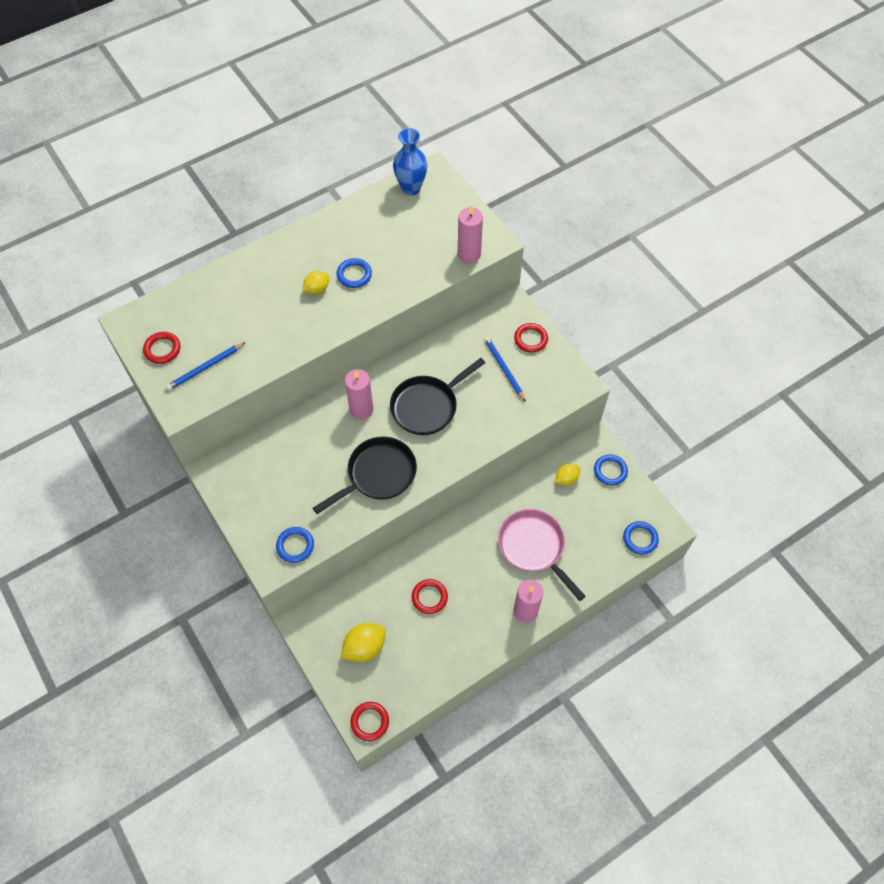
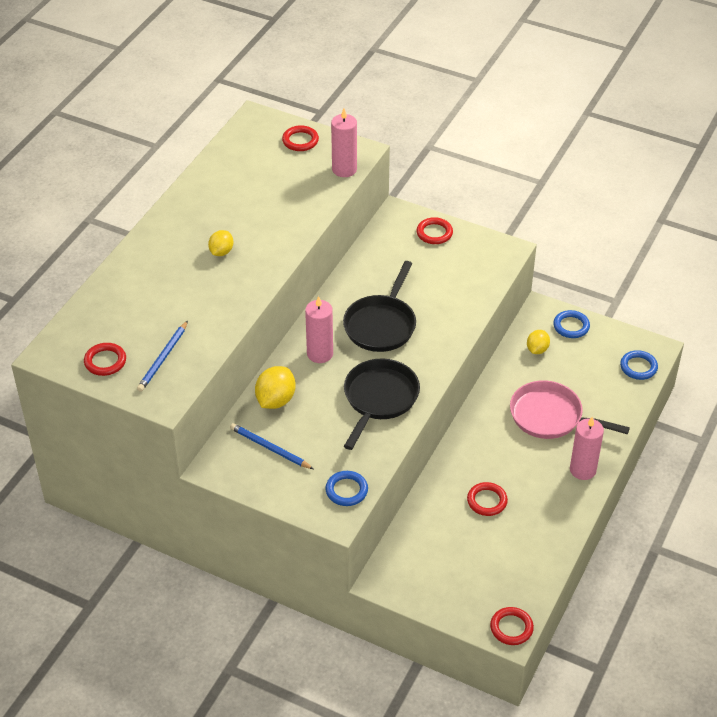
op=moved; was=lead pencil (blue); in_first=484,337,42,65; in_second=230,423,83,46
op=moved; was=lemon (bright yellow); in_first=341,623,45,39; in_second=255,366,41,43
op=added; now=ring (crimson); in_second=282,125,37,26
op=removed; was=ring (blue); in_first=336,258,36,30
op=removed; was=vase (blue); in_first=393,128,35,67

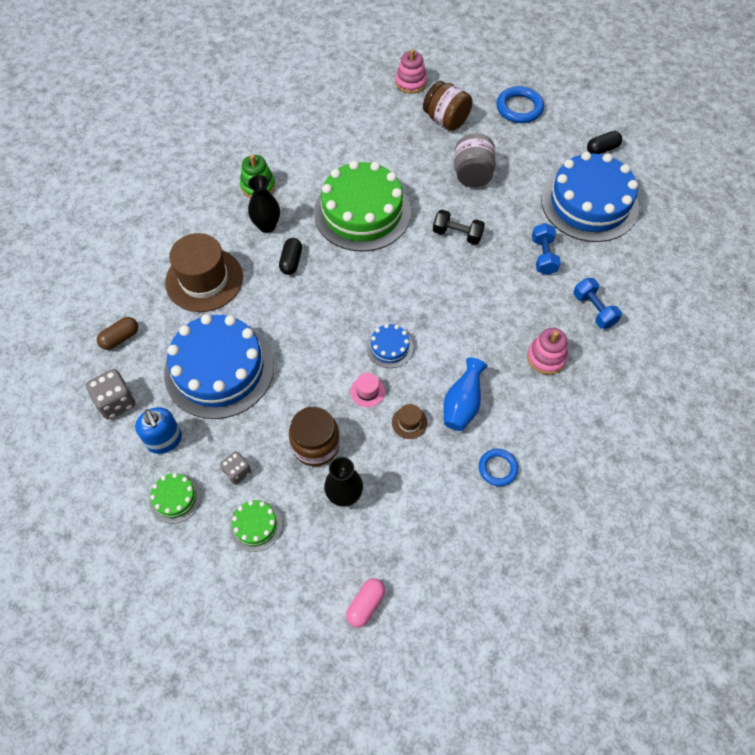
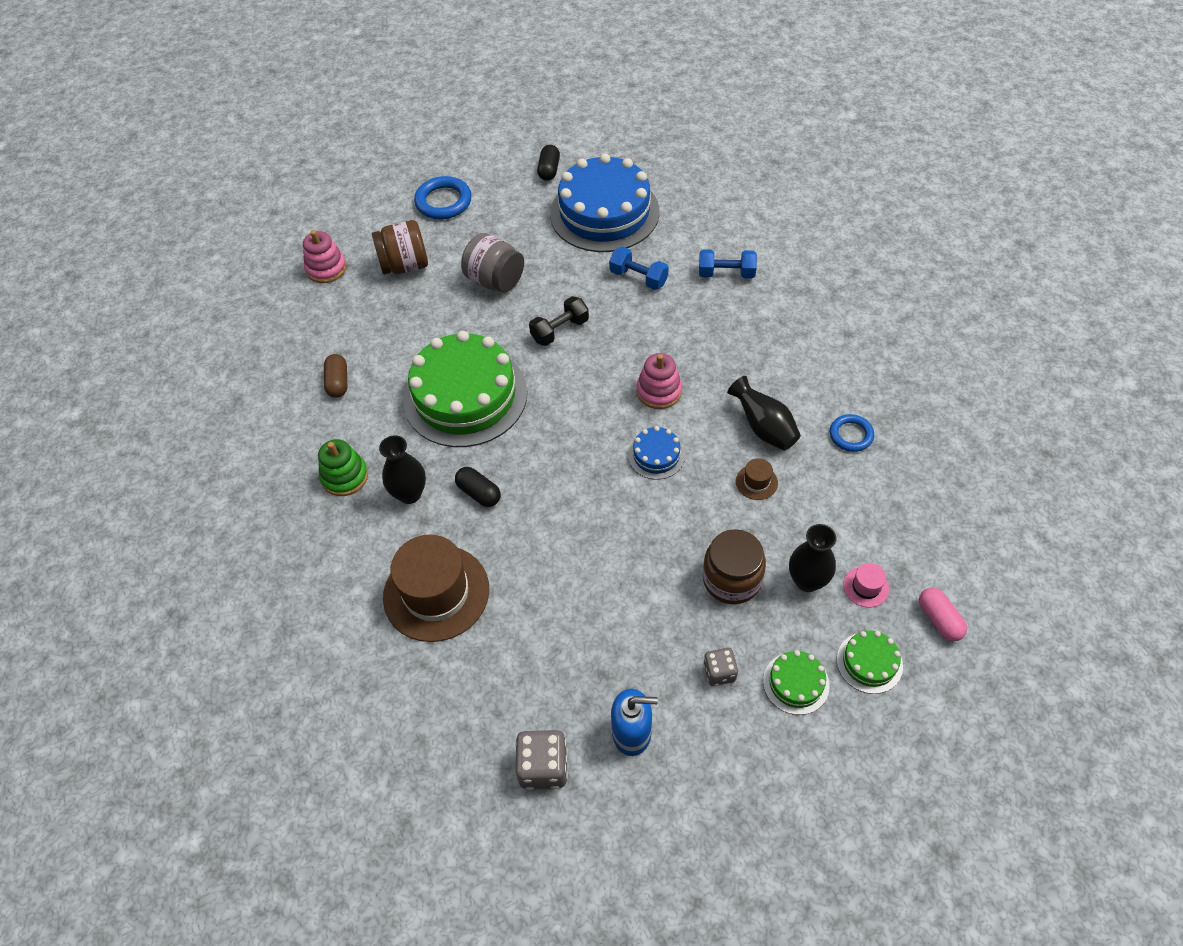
op=moved; was=pill shape (brown); in_first=97,317,41,33; in_second=324,354,23,44
op=moved; was=stacking rings (pink); in_first=527,328,41,47; in_second=637,353,45,56
op=recoloured; was=vase (blue); now=vase (ebony); in_first=443,357,44,74; in_second=727,376,74,75
op=moved; was=layer cake (green); in_first=149,473,53,51; in_second=837,631,66,63
op=moved; was=top hat (pink); in_first=350,373,35,34; in_second=843,563,46,45
op=removed; was=layer cake (blue); in_first=164,314,110,105

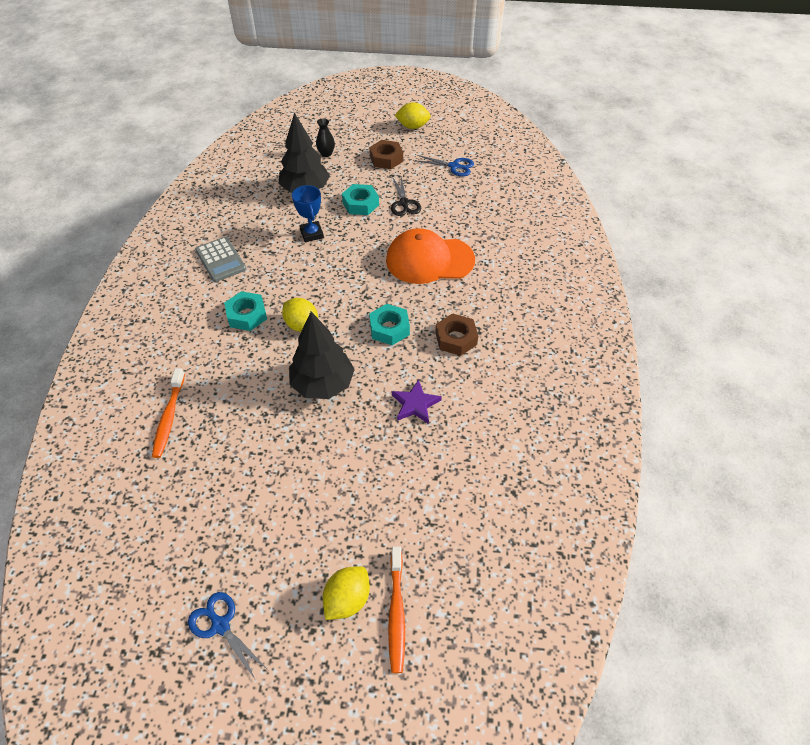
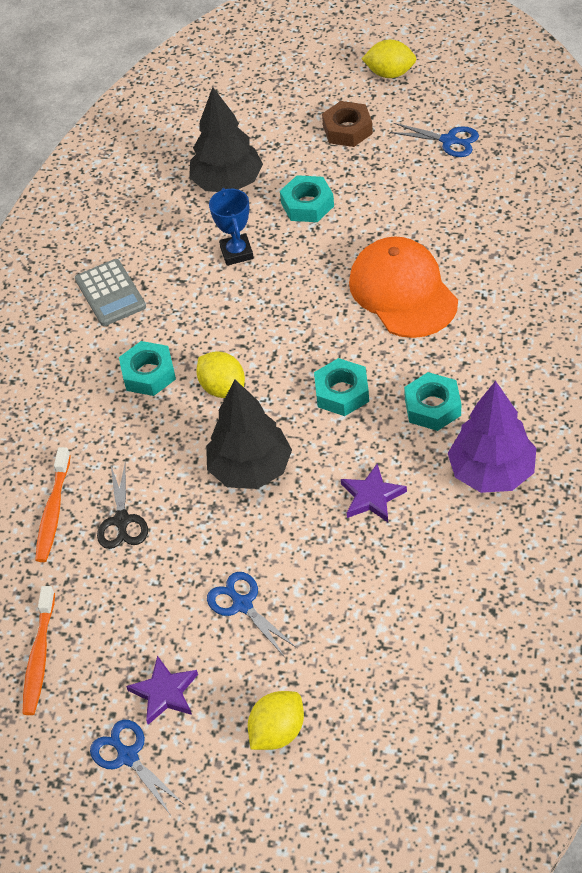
op=moved; was=dental brush (bright orange); in_first=388,546,17,127; in_second=22,586,33,129
op=moved; was=scissors (ebony); in_first=391,177,30,39; in_second=97,464,51,85
op=added; now=star shape (violet); in_second=126,656,72,69
op=added; now=scissors (blue); in_second=207,572,90,84
op=turned; was=baseball cap (bright orange); in_first=386,228,89,56; in_second=349,236,109,102; clockwise=60
op=recoloured; was=hexagon nut (brown); now=hexagon nut (teal); in_first=435,313,43,43; in_second=404,372,57,59
op=added; now=tree (violet); in_second=448,381,88,112
op=removed; was=vase (ebony); in_first=316,118,19,39

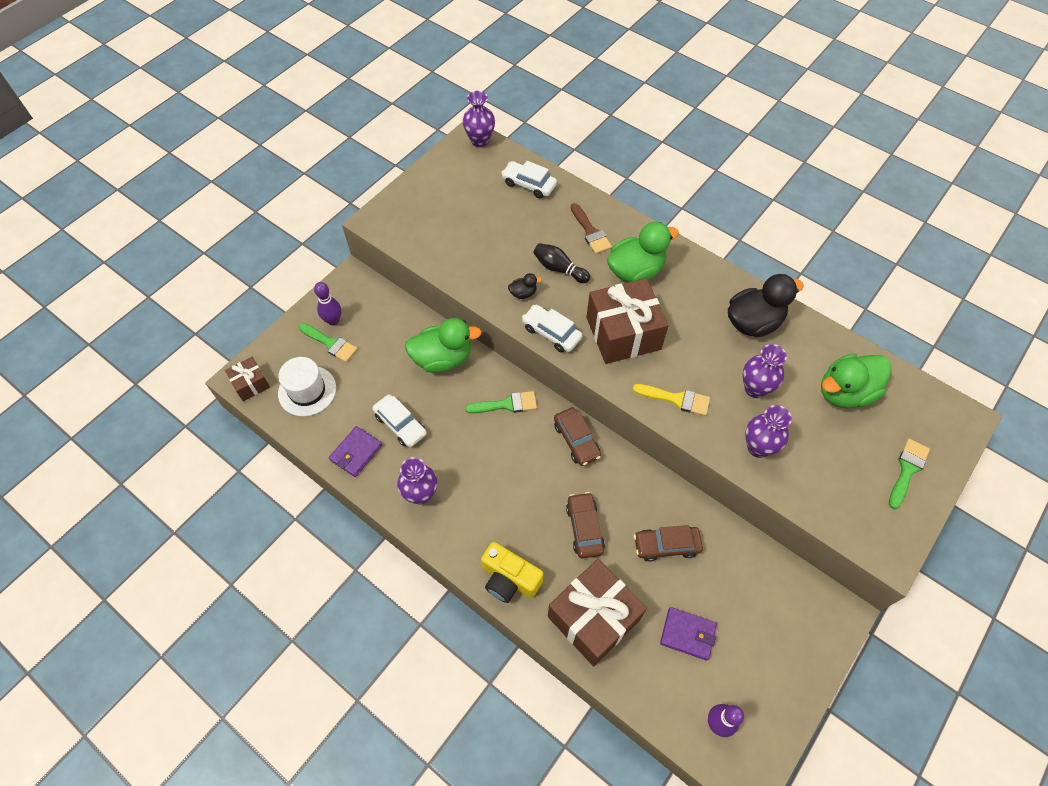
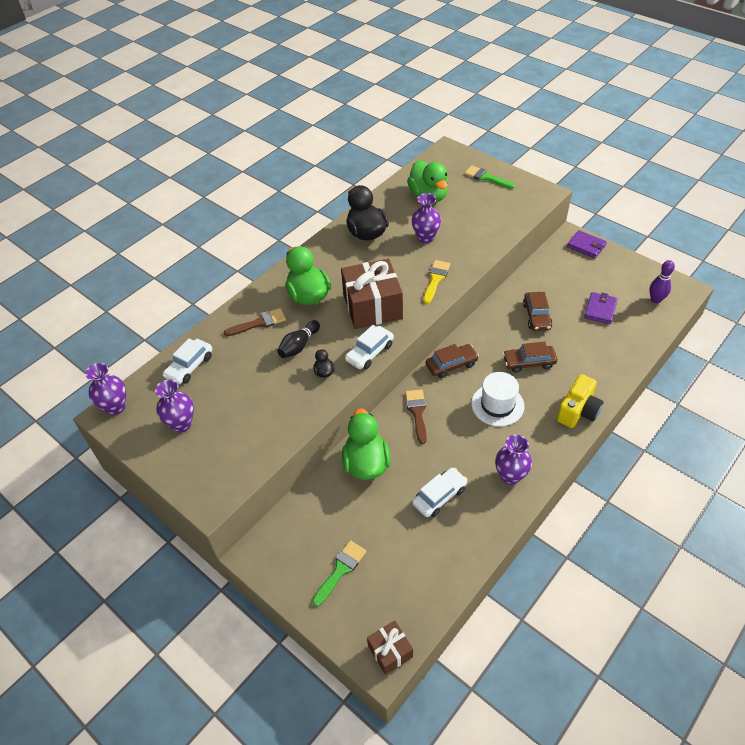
op=moved; was=vase (violet); in_first=745,405,47,53; in_second=155,379,39,53
op=recoloured; was=paintbrush (green); now=paintbrush (brown); in_first=465,391,72,22; in_second=405,389,22,55
op=moved; was=top hat (pure white); in_first=278,357,58,59; in_second=471,372,54,54
op=moved; was=billfold (violet); in_first=329,426,53,51; in_second=567,230,40,28
op=removed; was=bowling pin (violet); in_first=314,282,27,43
op=removed; was=wrapped gift (brown); in_first=548,559,99,107

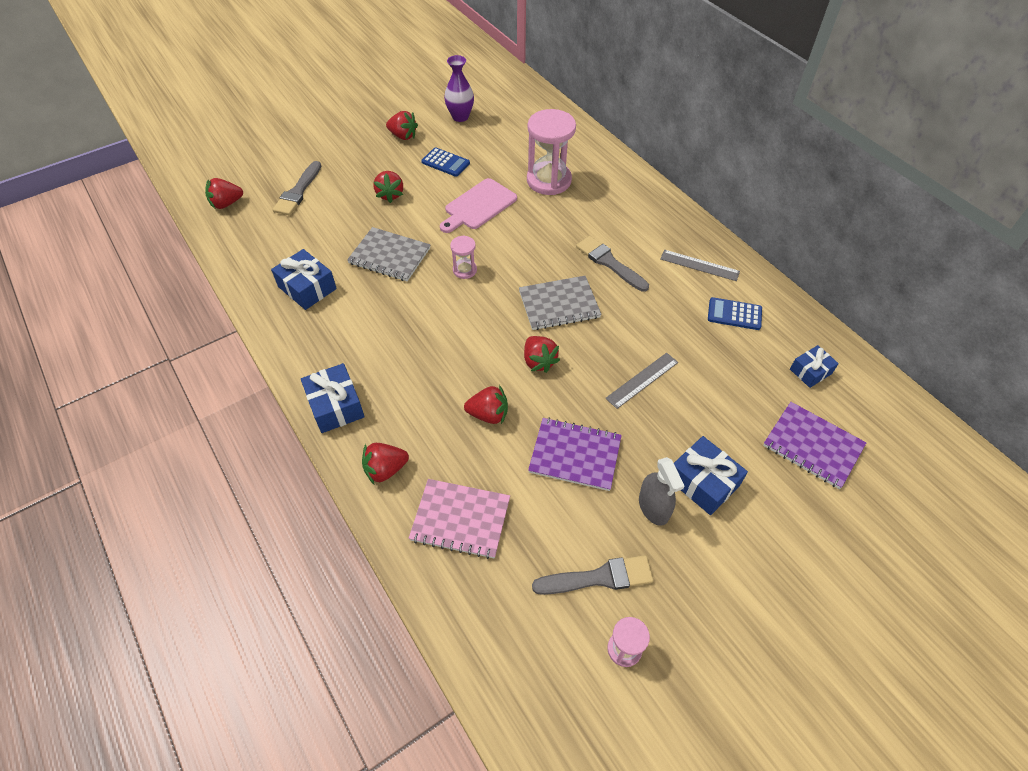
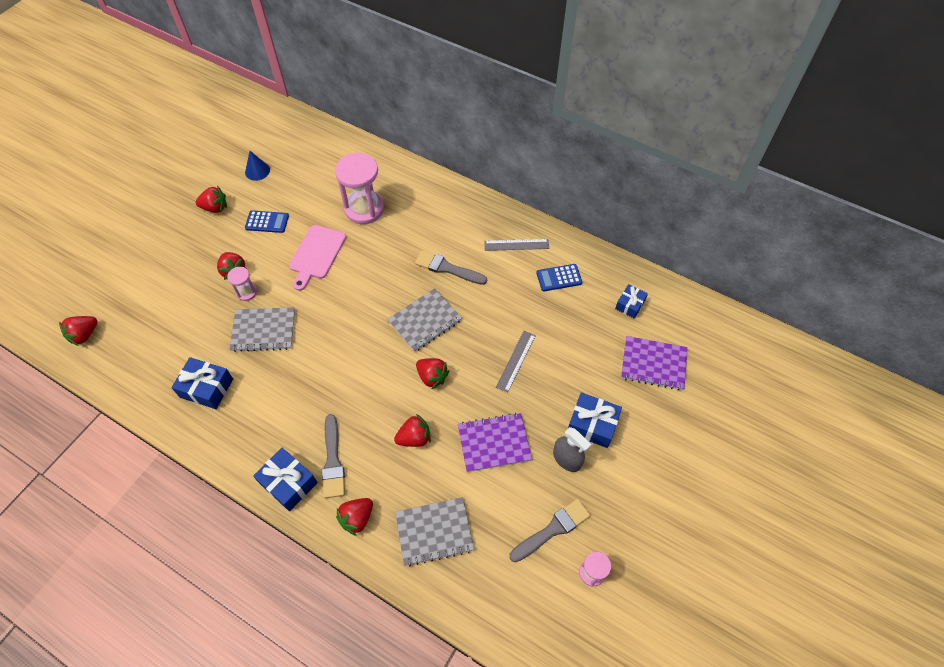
op=moved; was=sand timer (pink); in_first=450,236,27,43; in_second=227,267,30,34
op=replaced; was=vase (violet); now=solid cone (blue); in_first=444,55,30,67; in_second=245,151,25,30
op=moved; was=paintbrush (grey); in_first=273,161,48,55; in_second=322,414,23,84
op=recoloured; was=notebook (pink); now=notebook (grey); in_first=409,479,101,80; in_second=395,497,79,69

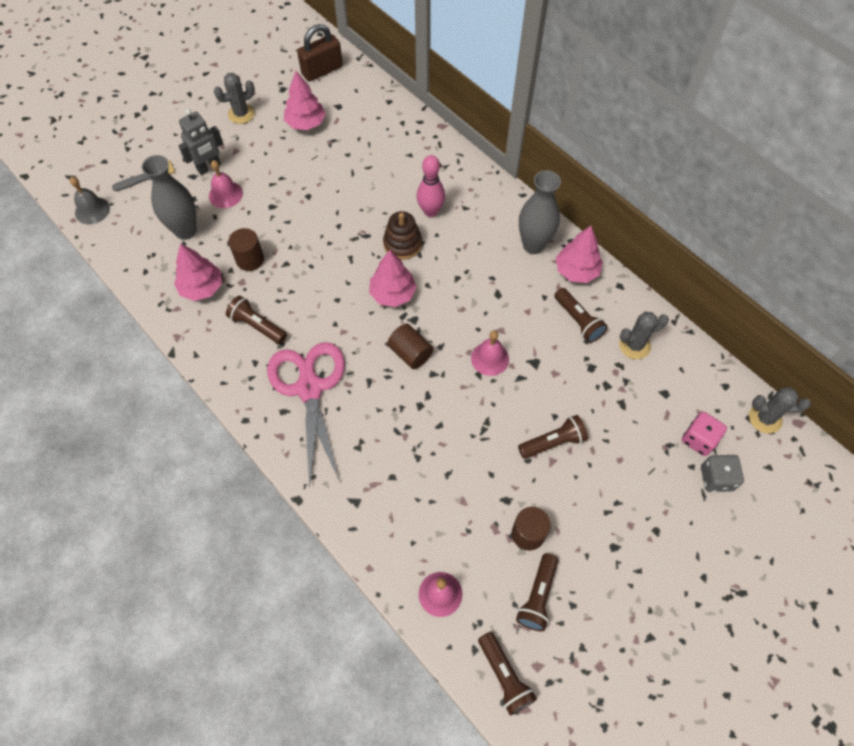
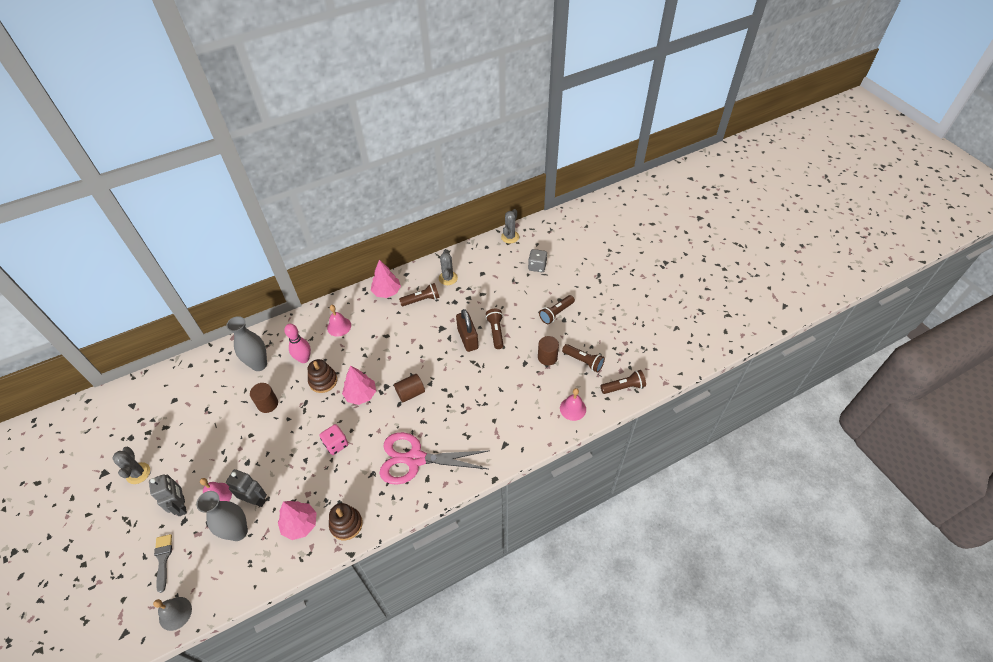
op=moved; was=vase (grey); in_first=519,170,42,84; in_second=226,316,41,55
op=added; now=toy robot (grey); in_second=226,469,41,38
op=moved; was=cylinder shape (brown); in_first=228,228,36,43; in_second=250,383,28,30
op=moved; was=dice (pink); in_first=682,412,45,44; in_second=320,424,28,31
op=moved; was=hand bell (pink); in_first=471,330,38,46; in_second=327,305,24,32
op=added; now=stacking rings (brown); in_second=329,503,34,37
op=moved; was=padlock (brown); in_first=297,24,46,57; in_second=456,309,22,43
op=moved; was=torch (brown); in_first=226,296,61,48; in_second=539,295,36,29
op=removed; was=tree (pink); in_first=284,71,42,59

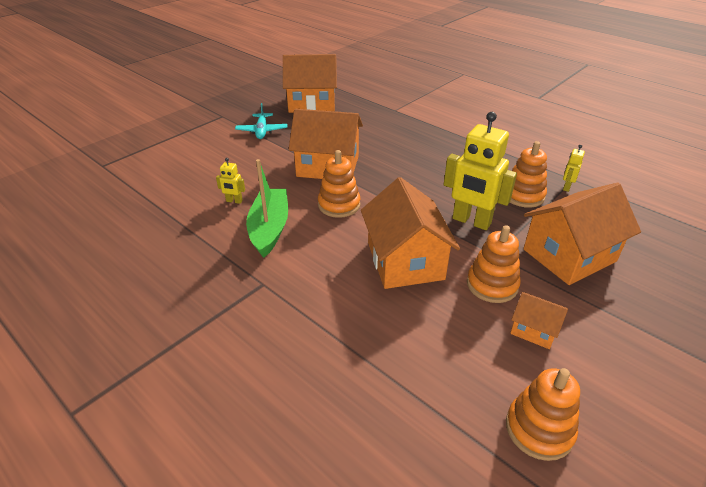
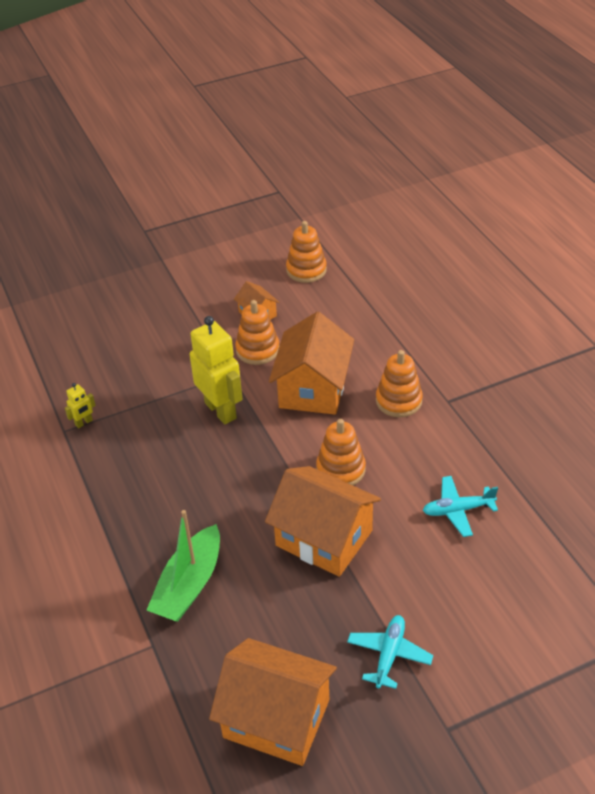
op=moved; was=toy boat (green); in_first=246,159,42,99; in_second=147,510,73,112
op=moved; was=stacking rings (bright orange); in_first=510,141,37,67; in_second=376,350,47,67
op=replaced; was=toy robot (bright yellow); now=aeroplane (teal); in_first=216,158,29,46; in_second=423,476,75,61
op=removed; was=cottage (bright orange); in_first=523,183,118,102

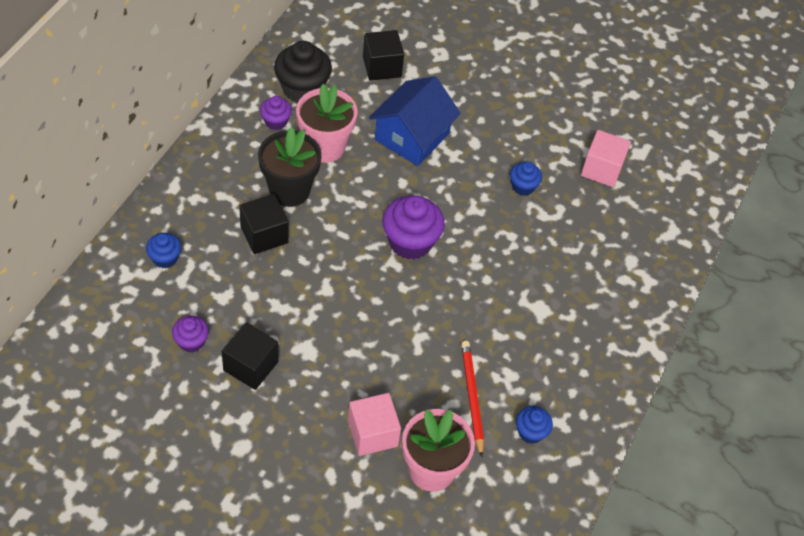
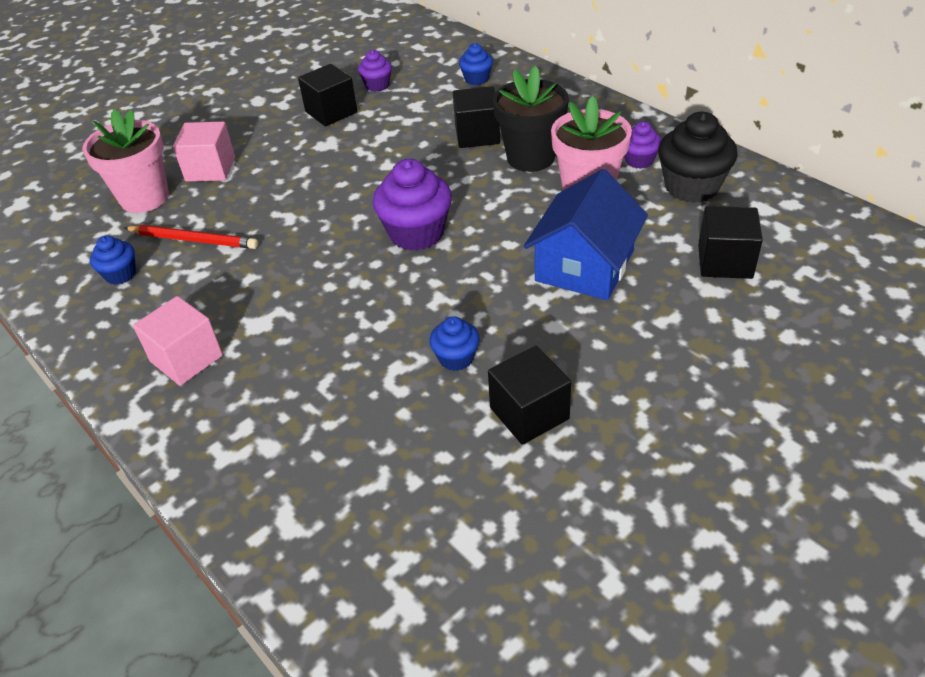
op=moved; was=cube (pink); in_first=581,130,50,57; in_second=133,296,90,90
op=added; now=cube (ebony); in_second=488,346,83,99
op=turned; was=cottage (blue); in_first=369,76,92,90; in_second=524,169,124,131; clockwise=60

